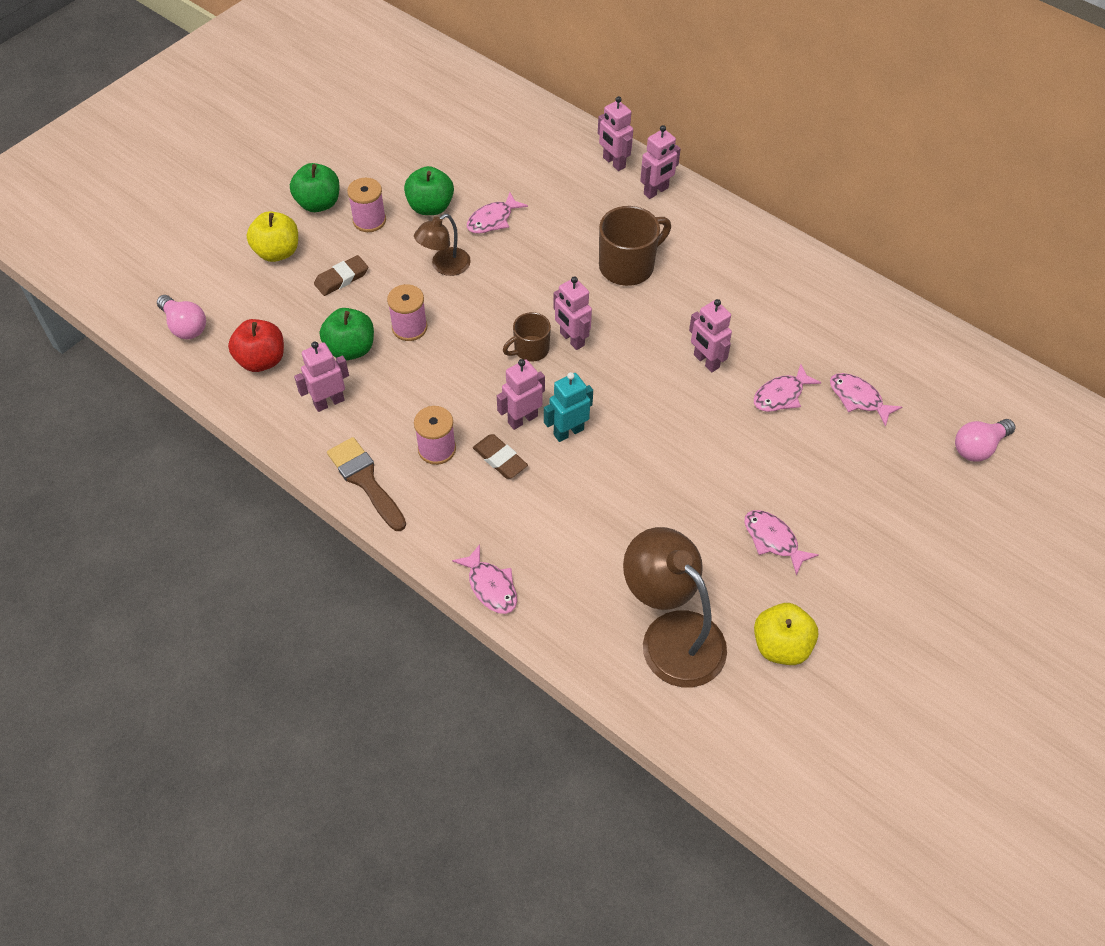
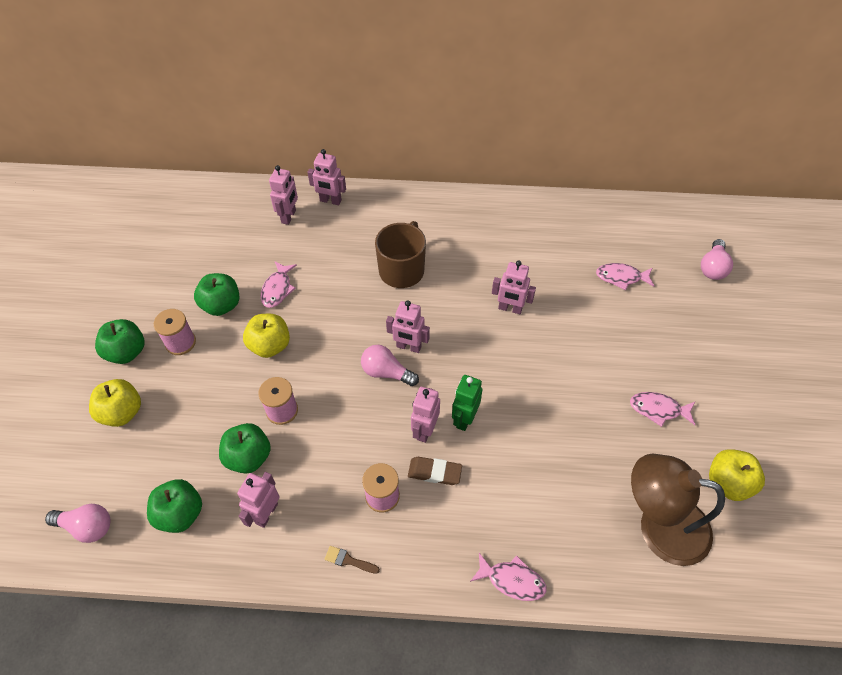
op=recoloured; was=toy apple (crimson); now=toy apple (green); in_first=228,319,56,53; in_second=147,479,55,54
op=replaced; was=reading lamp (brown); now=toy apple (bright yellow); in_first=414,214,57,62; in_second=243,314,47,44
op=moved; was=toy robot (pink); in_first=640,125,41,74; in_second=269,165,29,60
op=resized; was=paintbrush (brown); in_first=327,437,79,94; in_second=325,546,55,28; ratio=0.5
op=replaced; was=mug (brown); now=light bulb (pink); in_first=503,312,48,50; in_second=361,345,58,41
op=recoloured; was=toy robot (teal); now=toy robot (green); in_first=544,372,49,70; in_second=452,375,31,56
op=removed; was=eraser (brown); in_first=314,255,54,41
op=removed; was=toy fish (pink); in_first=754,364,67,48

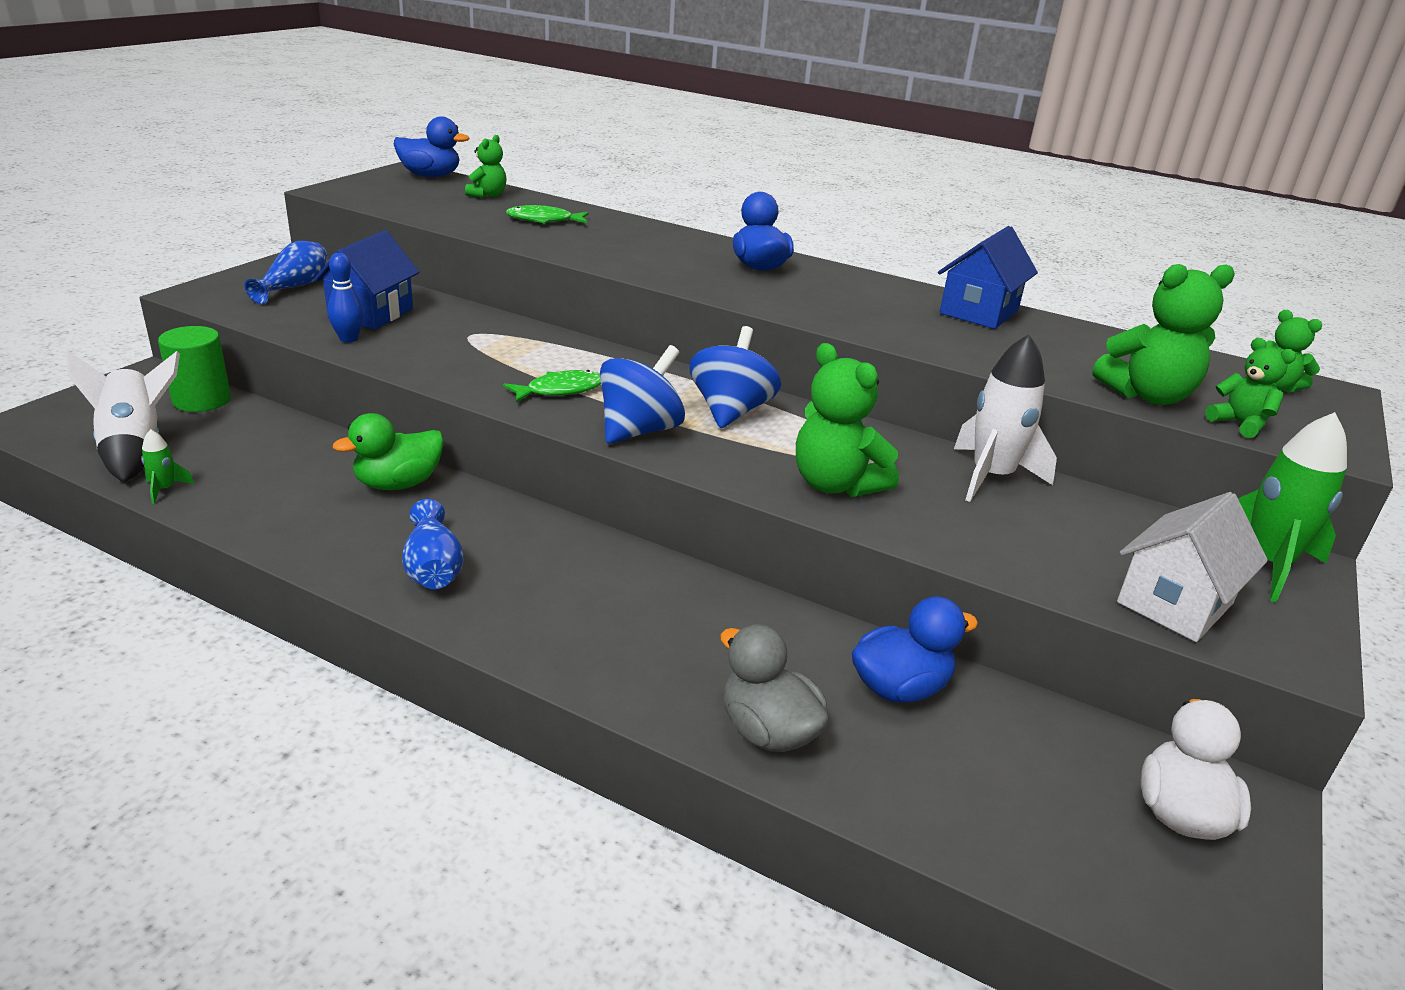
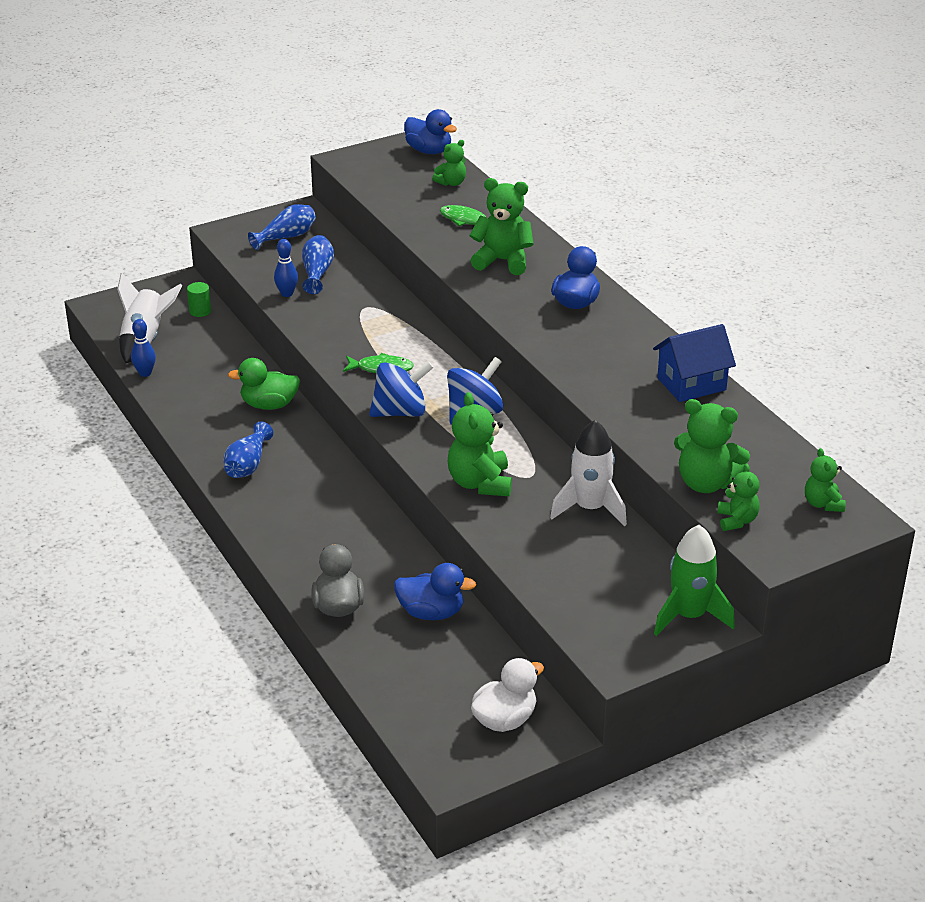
op=replaced; was=spaceship (green); now=bowling pin (blue); in_first=141,429,53,75; in_second=131,319,25,58
op=resized; was=cylinder shape (green); in_first=158,326,73,86; in_second=187,282,24,35; ratio=0.59
op=replaced; was=cottage (blue); now=vase (blue); in_first=313,230,106,99; in_second=302,235,32,59
op=added; now=teddy bear (green); in_second=469,178,65,97
op=removed; was=cottage (pure white); in_first=1117,492,151,150

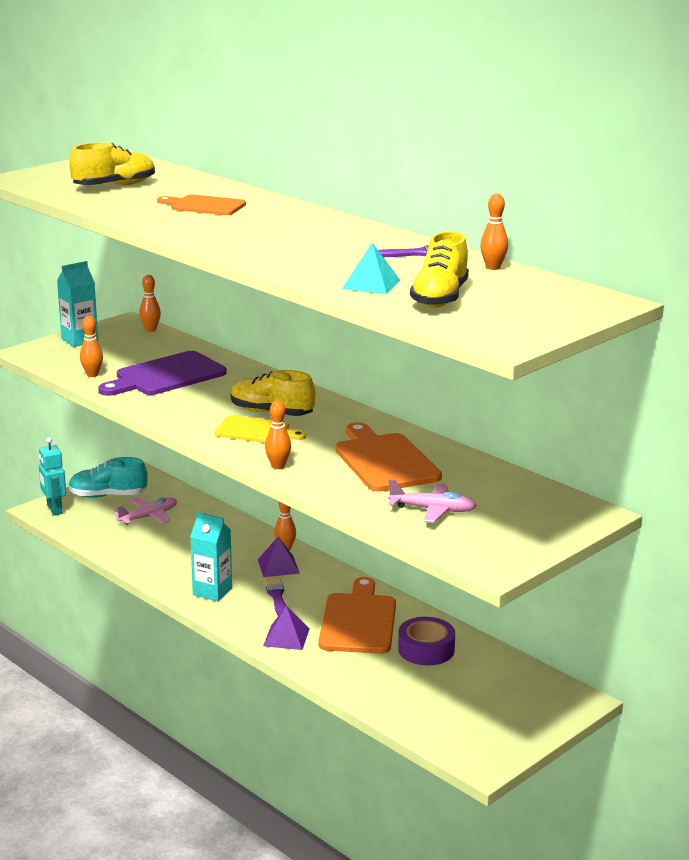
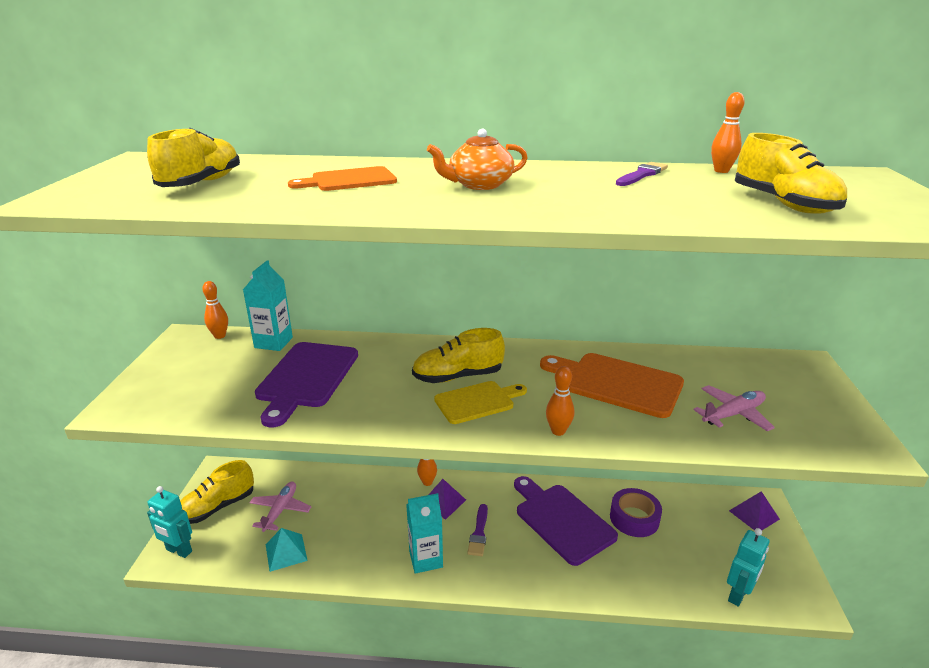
op=recoloured; was=sneaker (teal); now=sneaker (bright yellow); in_first=69,457,79,41; in_second=180,460,74,64
op=moved; was=carton (teal); in_first=57,261,41,86; in_second=243,260,50,91
op=moved; was=pyramid shape (teal); in_first=342,243,58,51; in_second=266,528,42,44
op=added; now=tea pot (bright orange); in_second=427,129,101,61
op=turned; was=paintbrush (violet); in_first=265,577,21,39; in_second=467,504,21,52; clockwise=-120
op=recoloured; was=bread board (bright orange); now=bread board (violet); in_first=319,577,77,77; in_second=514,476,104,90
op=added; now=toy robot (teal); in_second=727,528,42,79
op=moved; was=pyramid shape (violet); in_first=263,606,46,44; in_second=729,491,51,39
op=removed; was=bowling pin (bright orange); in_first=80,316,23,61

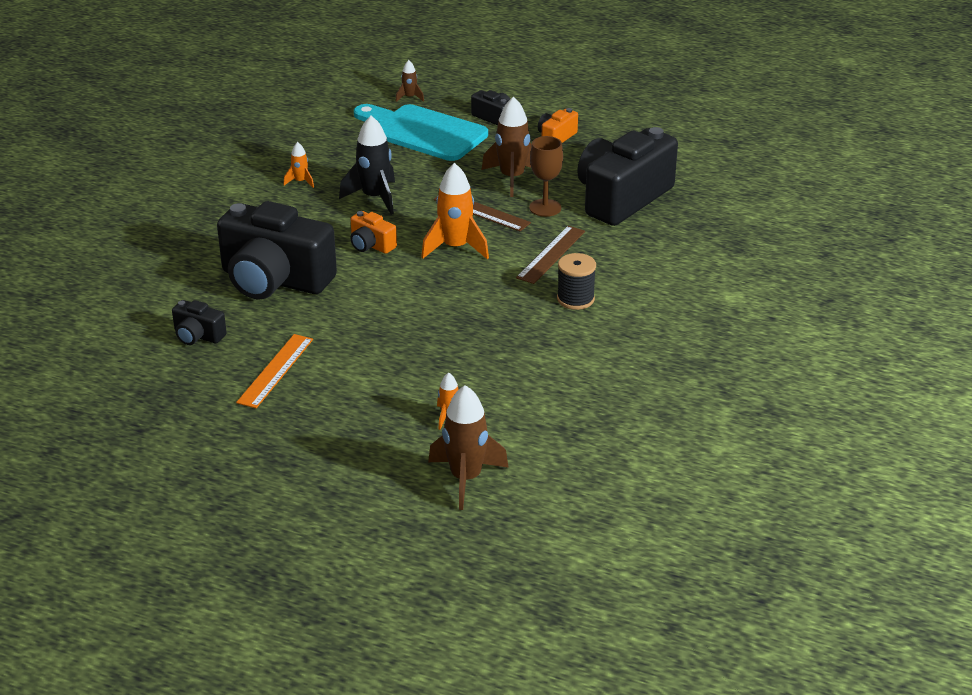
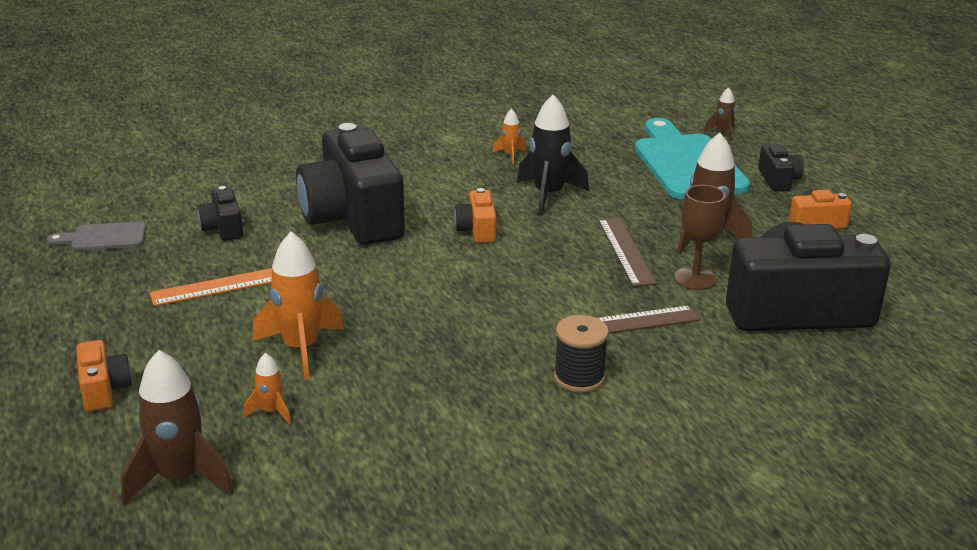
op=added; now=bread board (grey); in_second=47,221,99,30
op=added; now=camera (bright orange); in_second=76,340,56,72
op=moved; was=spaceship (bright orange); in_first=421,163,68,96; in_second=252,232,92,148

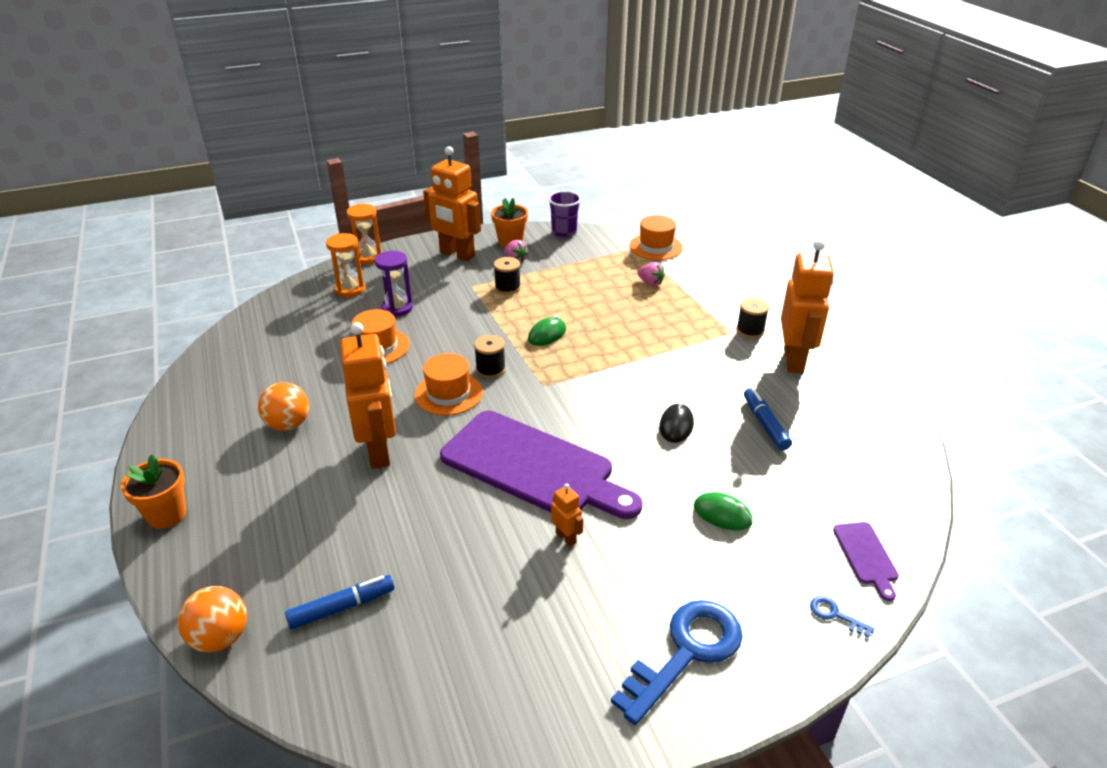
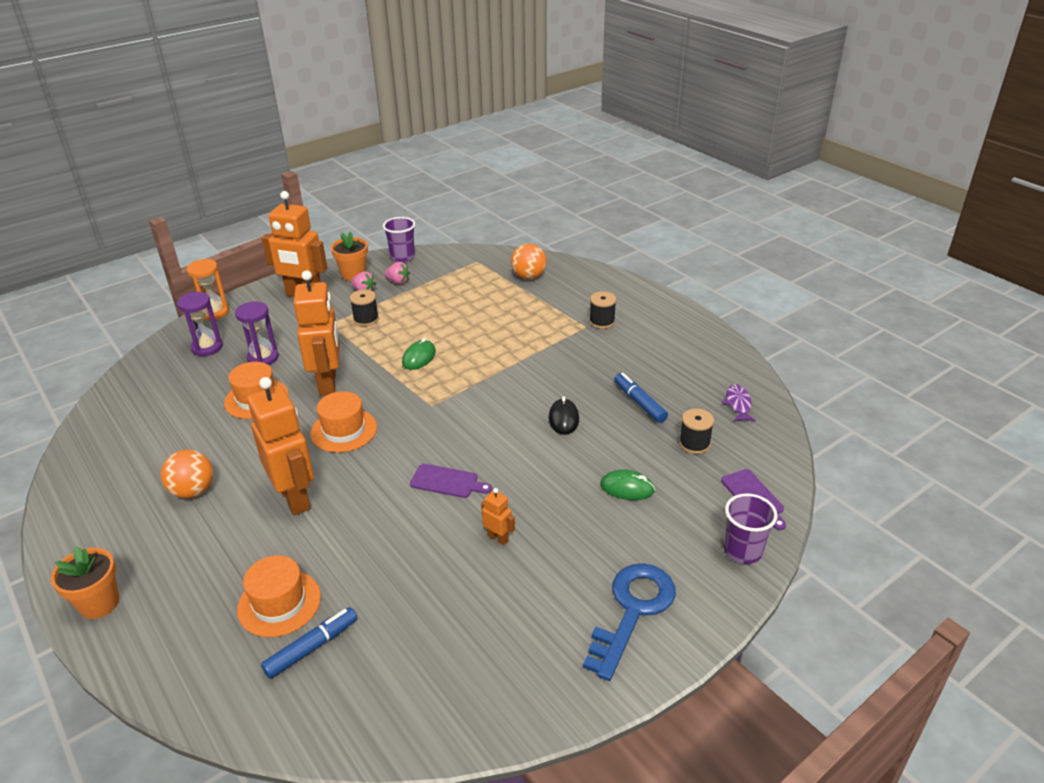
op=recoloured; was=sand timer (bright orange); now=sand timer (violet); in_first=326,233,39,64; in_second=177,292,46,64
op=moved; was=top hat (bright orange); in_first=630,215,53,45; in_second=237,555,84,82
op=moved; was=toy robot (bright orange); in_first=781,240,53,133; in_second=293,270,47,126
op=moved; was=berry (pink); in_first=637,262,28,24; in_second=384,262,26,22
op=resized; was=bread board (violet); in_first=440,411,203,108; in_second=410,464,82,34; ratio=0.41
op=moved; was=play ball (bright orange); in_first=178,586,69,67; in_second=511,244,36,35
op=moved; was=reel of thread (ebony); in_first=474,335,32,43; in_second=679,409,35,45
op=added; now=toy fish (violet); in_second=722,384,34,38
op=replaced; was=latchkey (blue); now=beaker (violet); in_first=810,596,65,42; in_second=724,493,54,71

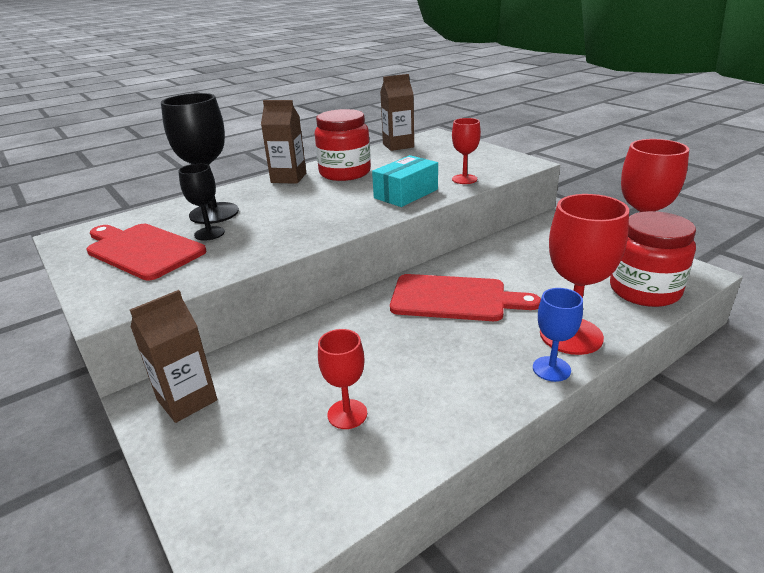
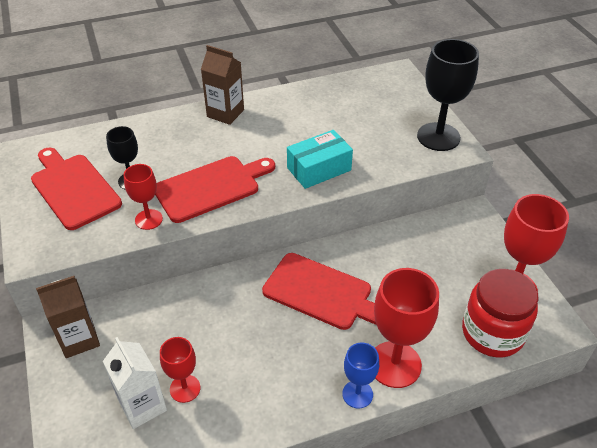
op=added; now=carton (pure white); in_second=103,337,64,92
op=moved; was=goblet (crimson); in_first=452,118,29,66; in_second=124,164,39,66
op=added; now=bread board (crimson); in_second=155,156,120,67
op=moved; was=goblet (ebony); in_first=161,93,78,131; in_second=417,39,62,112
op=removed; was=jam jar (crimson); in_first=315,109,56,72
op=removed; was=carton (brown); in_first=380,74,34,77

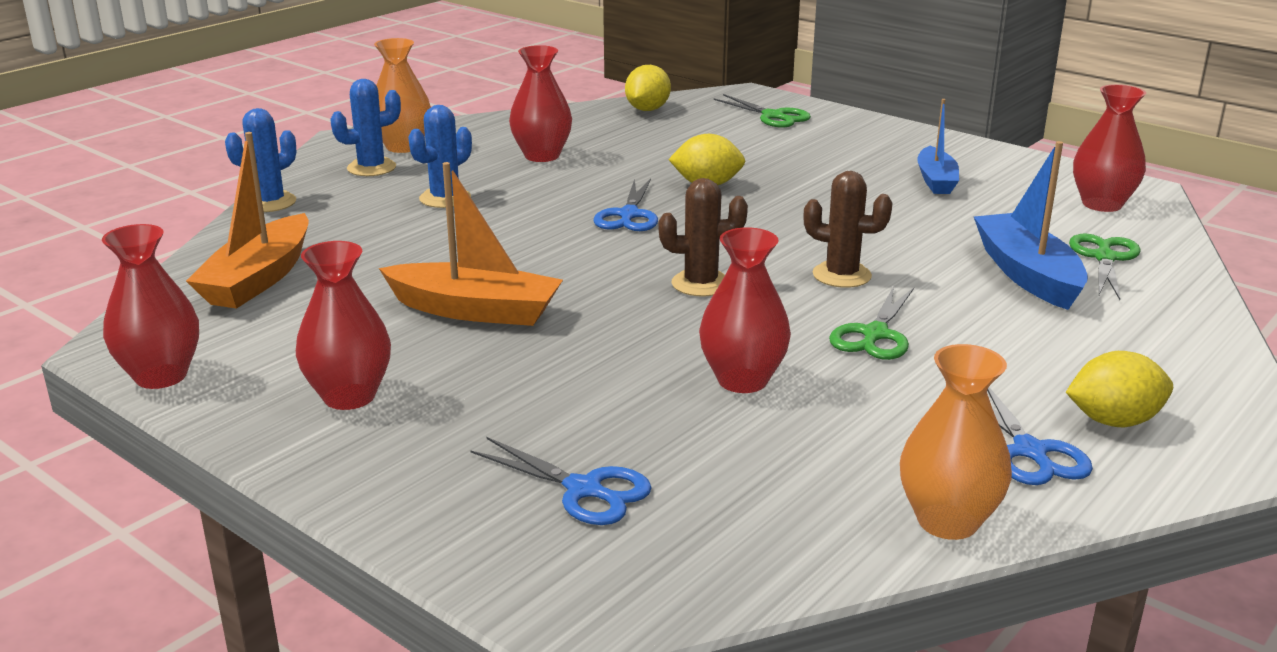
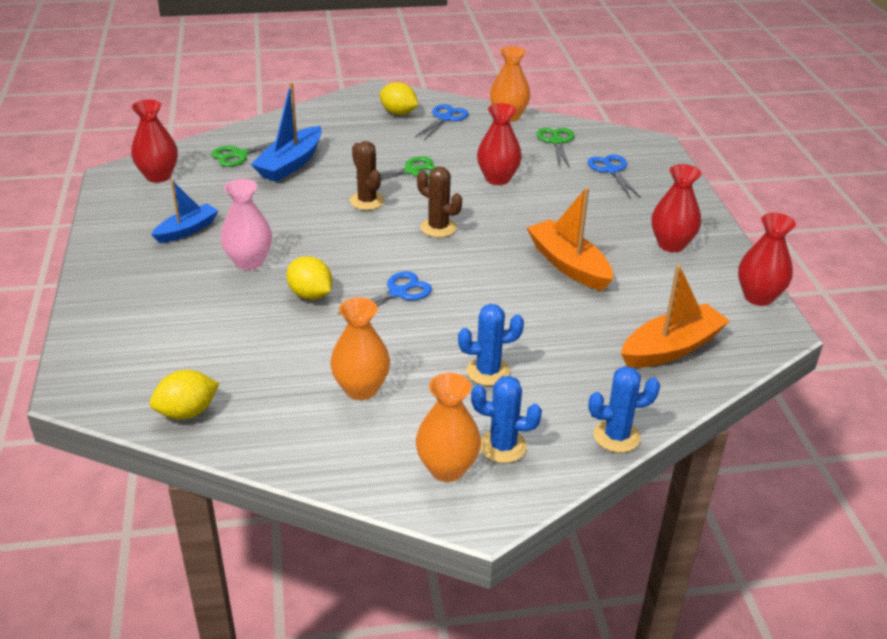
op=added; now=vase (pink); in_second=221,179,51,91
op=recoloured; was=vase (crimson); now=vase (bright orange); in_first=509,45,63,117; in_second=330,297,60,103
op=moved; was=scissors (green); in_first=714,94,97,34; in_second=537,128,37,40

